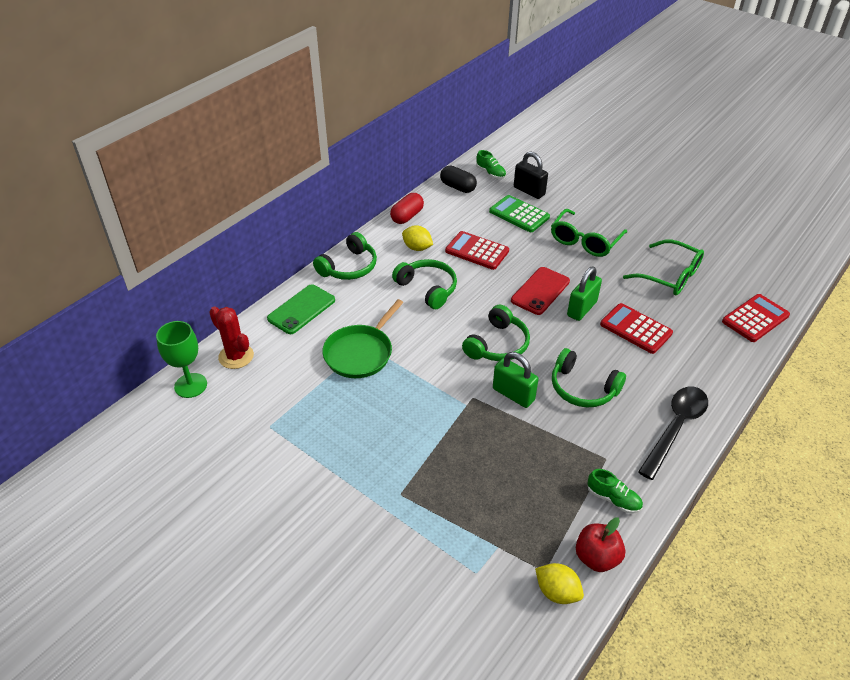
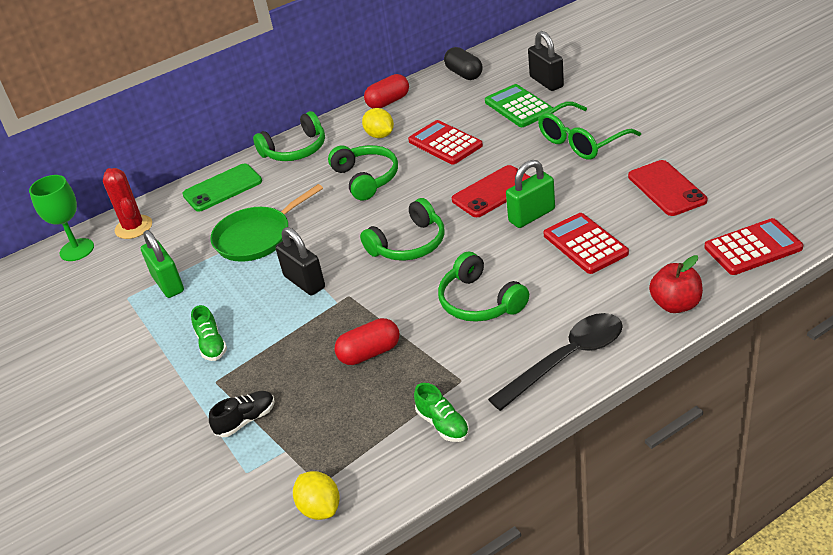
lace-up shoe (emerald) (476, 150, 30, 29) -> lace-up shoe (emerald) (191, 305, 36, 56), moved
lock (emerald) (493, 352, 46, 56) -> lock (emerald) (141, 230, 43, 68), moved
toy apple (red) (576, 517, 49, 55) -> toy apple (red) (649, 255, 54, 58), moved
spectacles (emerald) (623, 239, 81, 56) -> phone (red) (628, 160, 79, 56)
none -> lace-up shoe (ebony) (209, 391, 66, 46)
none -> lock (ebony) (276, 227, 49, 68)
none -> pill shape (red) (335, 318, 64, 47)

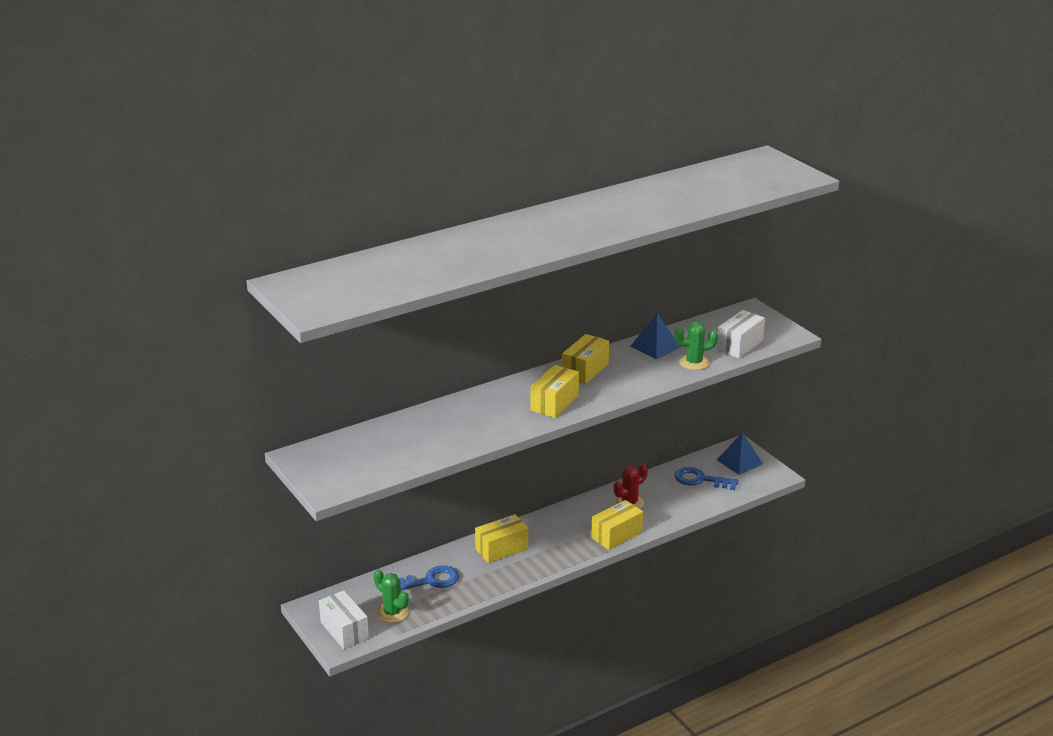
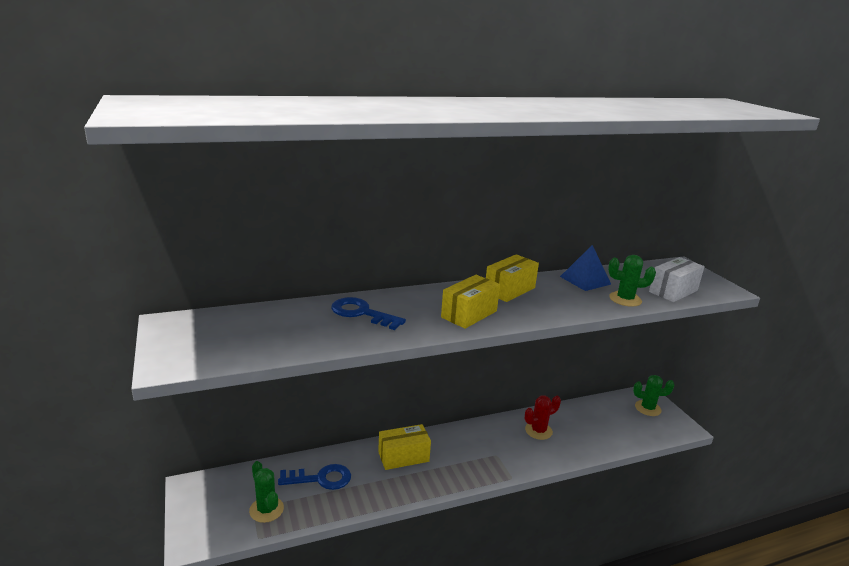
parcel (snow-white) (319, 590, 50, 59) -> none
parcel (yellow) (591, 500, 52, 50) -> none
key (royal blue) (675, 467, 63, 23) -> key (royal blue) (331, 297, 75, 33), moved
solid pyramid (royal blue) (717, 432, 46, 43) -> cactus (emerald) (633, 375, 41, 41)

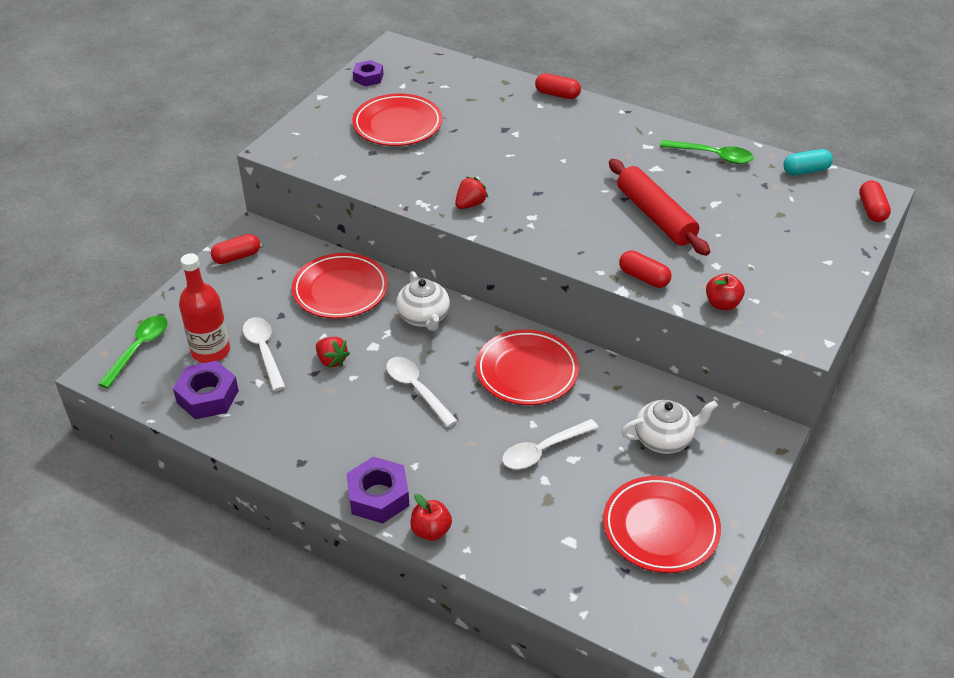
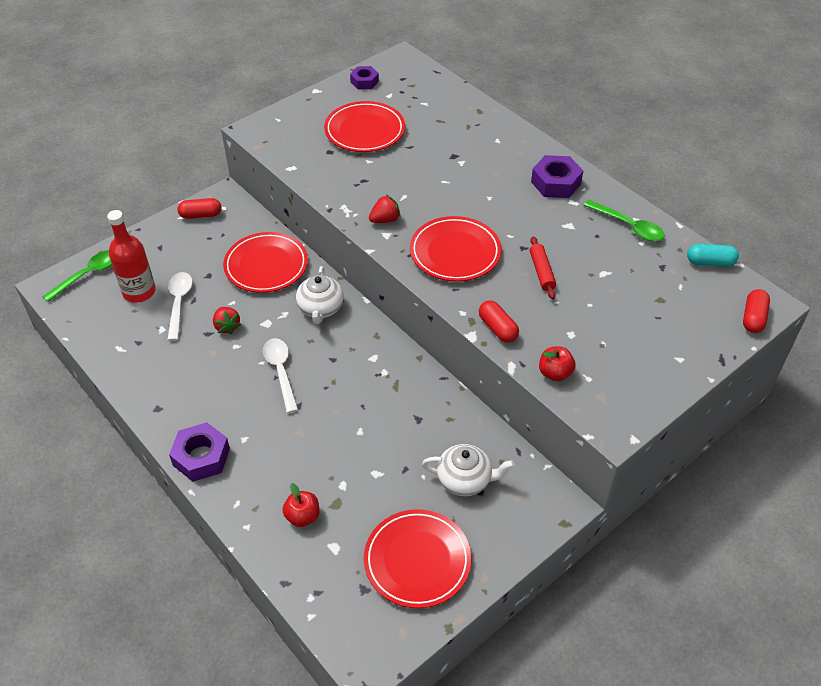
nut (violet) (173, 361, 66, 58) -> nut (violet) (531, 155, 52, 43), moved
toy apple (red) (411, 494, 41, 47) -> toy apple (red) (283, 483, 36, 44), moved
dinner plate (red) (476, 329, 103, 76) -> dinner plate (red) (410, 216, 91, 66), moved
teaspoon (snow-white) (502, 419, 97, 50) -> none
pill shape (red) (535, 73, 46, 26) -> none
rolling pin (red) (609, 159, 101, 97) -> rolling pin (red) (530, 236, 26, 63), x0.55

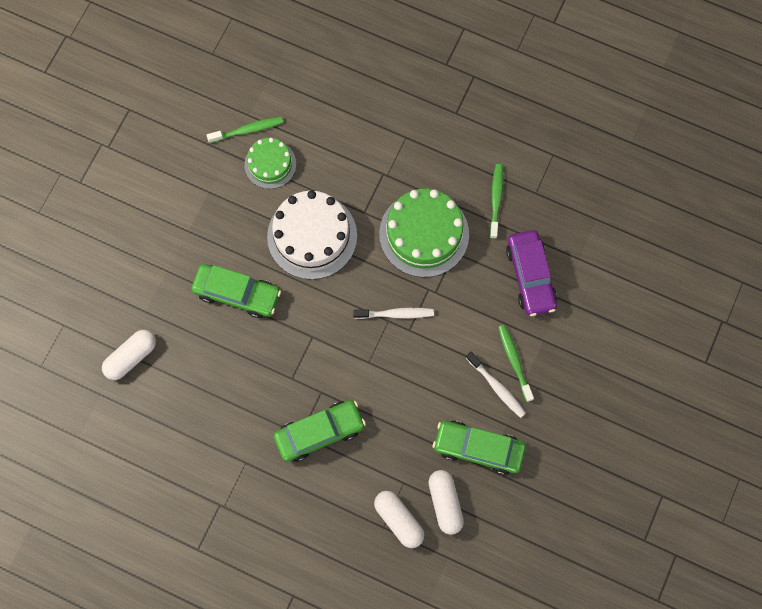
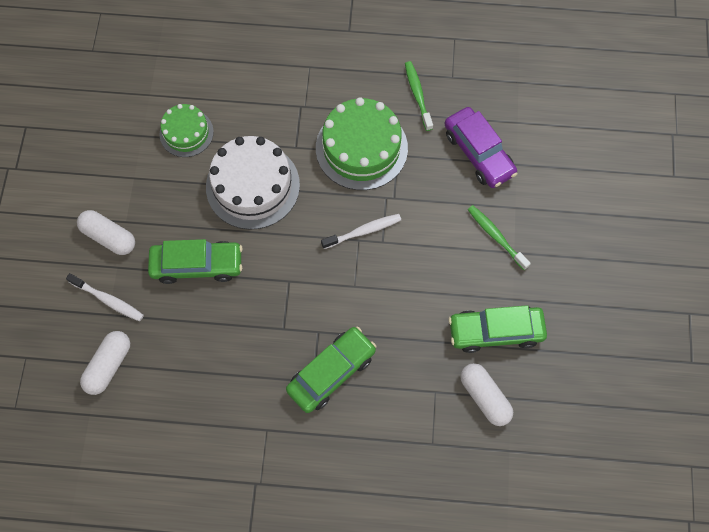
toothbrush (emerald) (207, 117, 76, 26) -> none
pill shape (snow-white) (374, 491, 50, 57) -> pill shape (snow-white) (77, 210, 58, 45), moved
toothbrush (snow-white) (466, 352, 60, 66) -> toothbrush (snow-white) (66, 273, 78, 49), moved

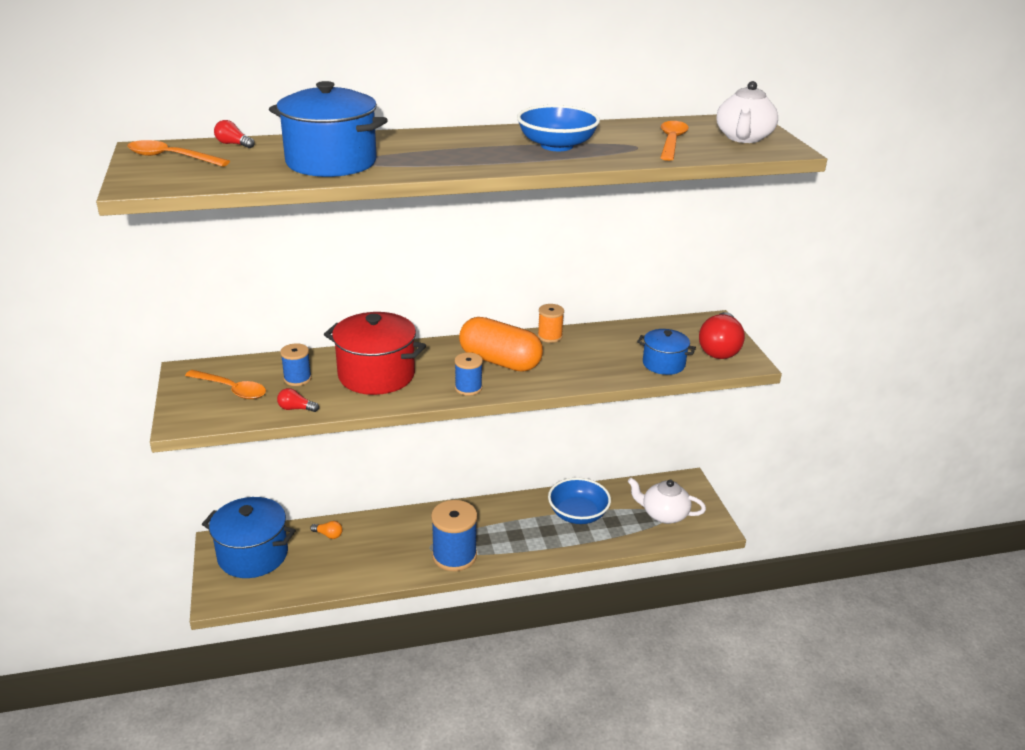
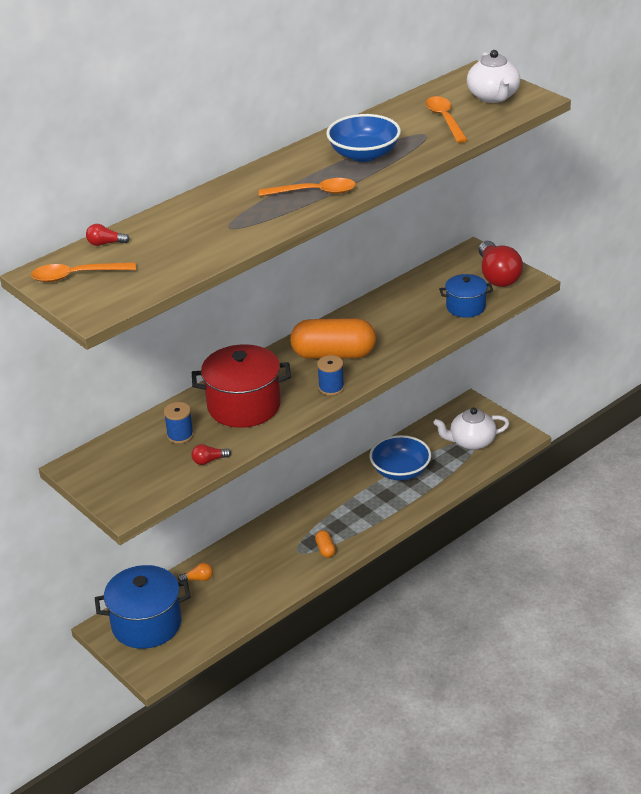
teaspoon (orange) (185, 370, 81, 29) -> teaspoon (orange) (259, 178, 97, 18), moved
cooking pot (royal blue) (269, 81, 119, 96) -> none
reel of thread (royal blue) (431, 500, 46, 71) -> pill shape (orange) (315, 530, 21, 28)
reel of thread (orange) (538, 304, 26, 39) -> none

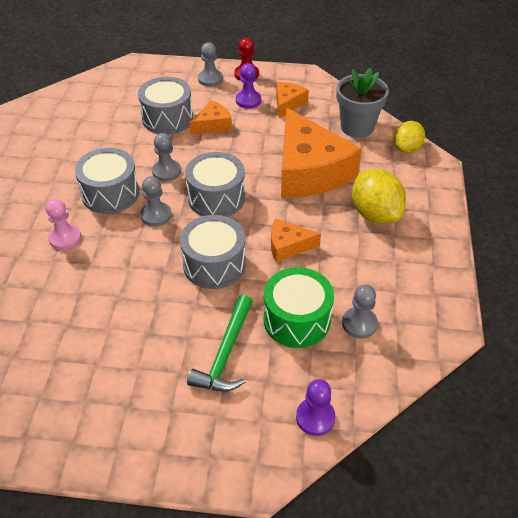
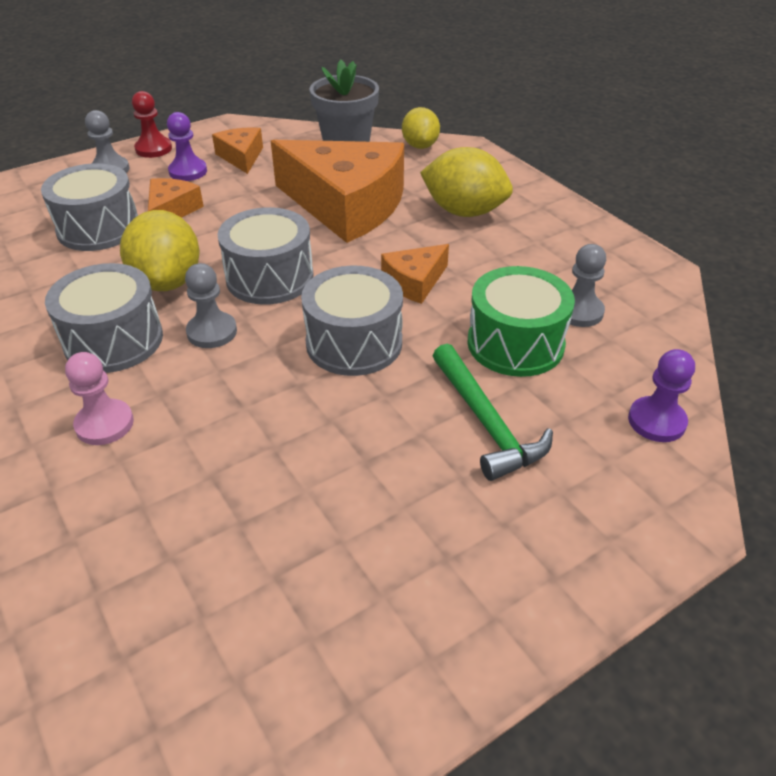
chess pawn (ash-grey) (152, 133, 29, 49) -> citrus fruit (yellow) (120, 210, 80, 81)

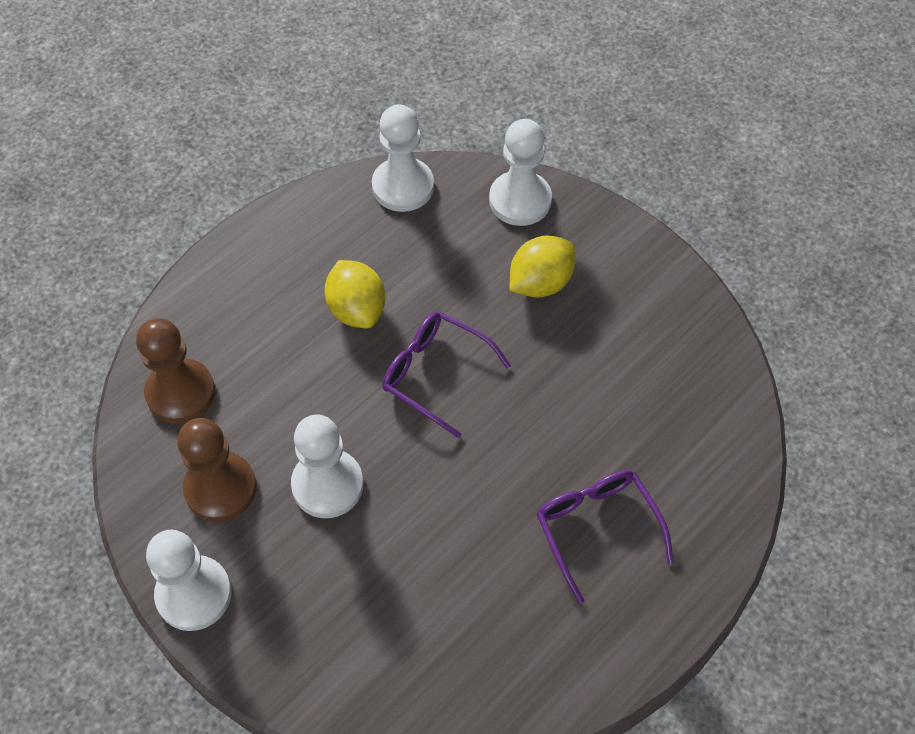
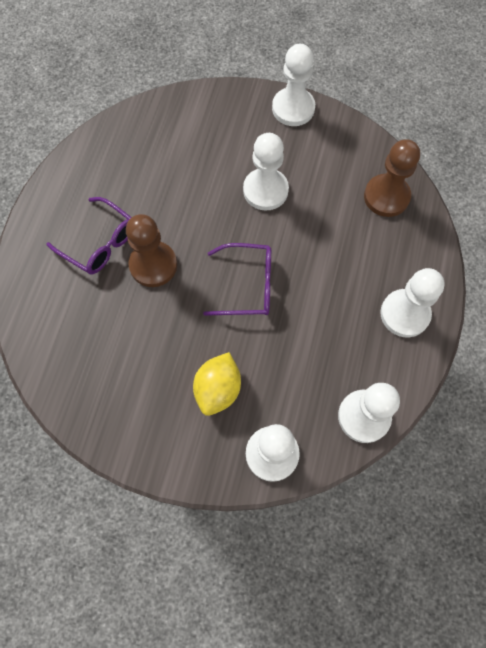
chess pawn (russet) (177, 418, 79, 104) -> chess pawn (russet) (126, 214, 51, 73), moved
citrus fruit (yellow) (324, 260, 61, 68) -> none
none -> chess pawn (snow-white) (380, 268, 65, 69)

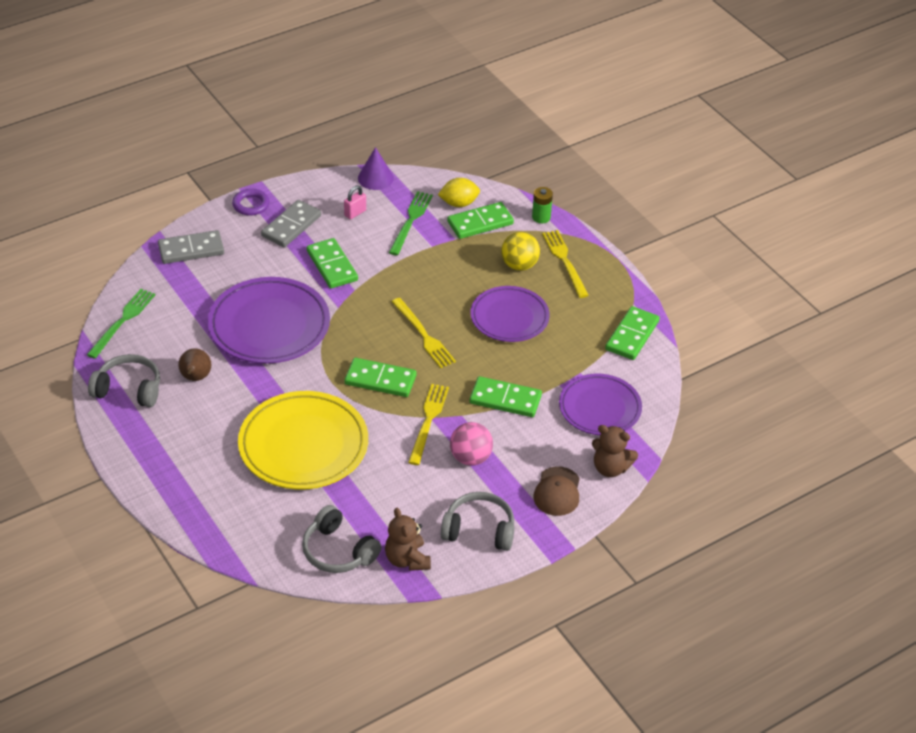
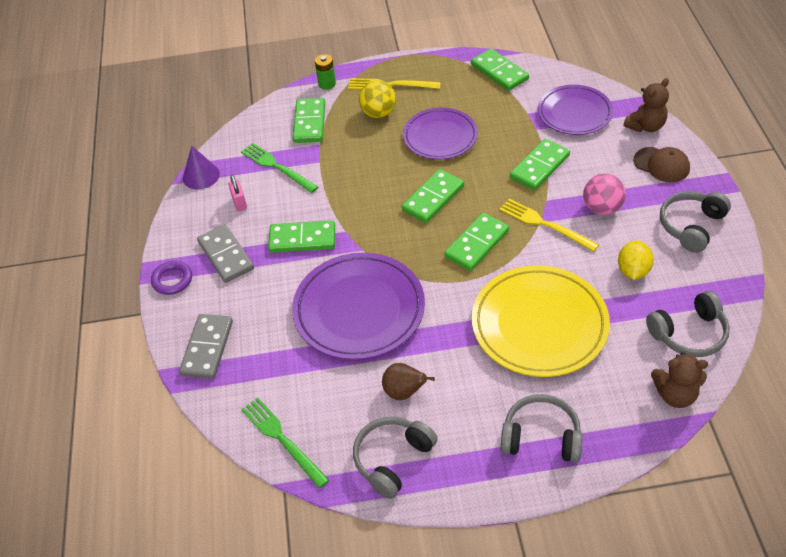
teddy bear (russet) (385, 508, 46, 63) -> teddy bear (russet) (651, 352, 57, 56), moved
table fork (yellow) (392, 298, 64, 70) -> domino (emerald) (402, 169, 62, 54)
citrus fruit (yellow) (438, 178, 42, 29) -> citrus fruit (yellow) (618, 240, 36, 40), moved
none -> headset (ash-grey) (501, 394, 82, 69)

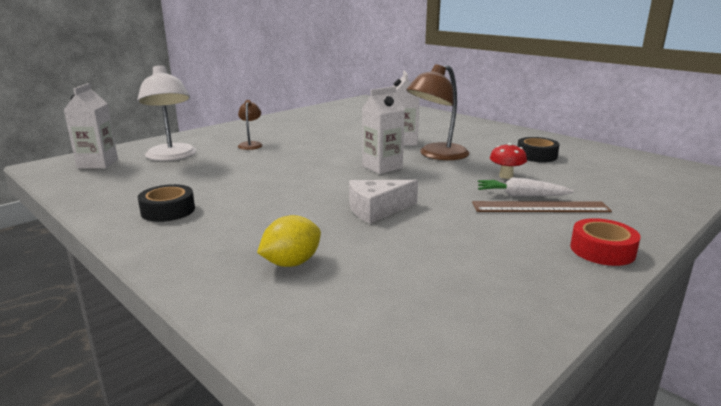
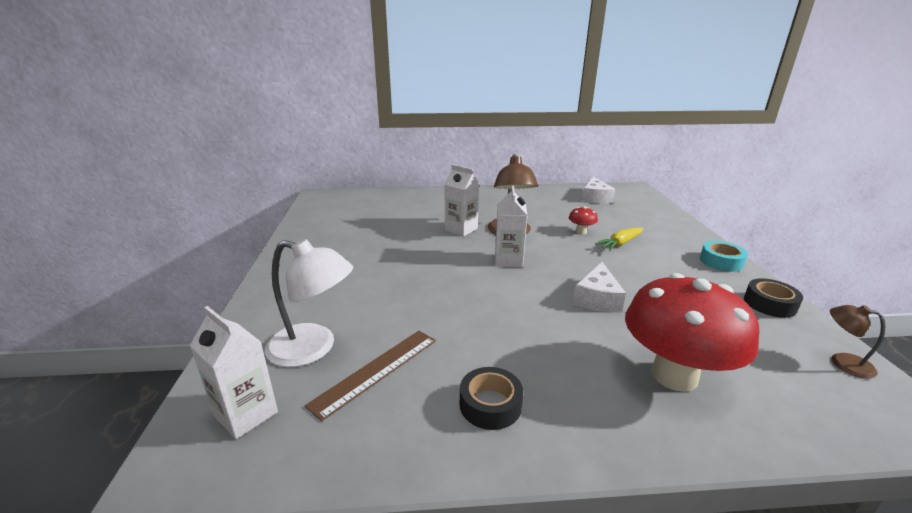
reading lamp (russet) (238, 100, 25, 50) -> reading lamp (russet) (830, 305, 56, 73), moved
citrus fruit (yellow) (257, 215, 64, 52) -> fungus (red) (625, 273, 134, 119)
measuring stick (russet) (472, 201, 140, 11) -> measuring stick (russet) (305, 331, 131, 90), moved
carrot (snow-white) (478, 177, 96, 20) -> carrot (yellow) (595, 227, 48, 24)
roll of tape (ebony) (517, 137, 43, 25) -> roll of tape (ebony) (744, 278, 59, 40), moved
roll of tape (red) (570, 218, 70, 48) -> roll of tape (turquoise) (700, 241, 48, 31)
none -> cheese (snow-white) (582, 177, 33, 27)

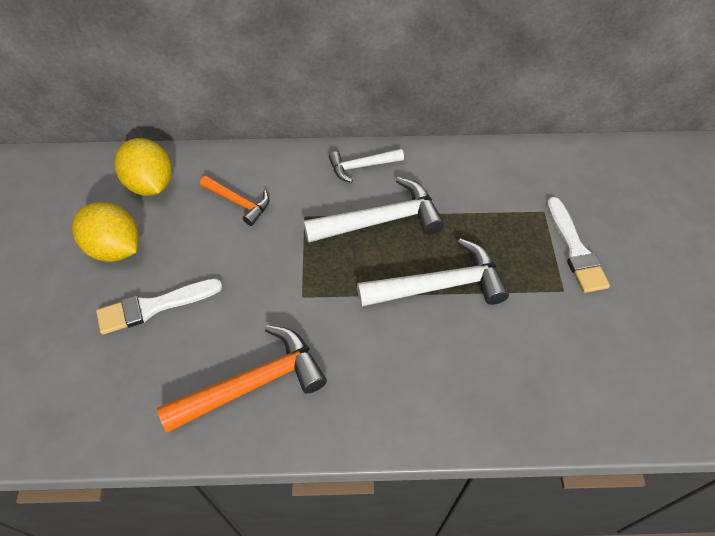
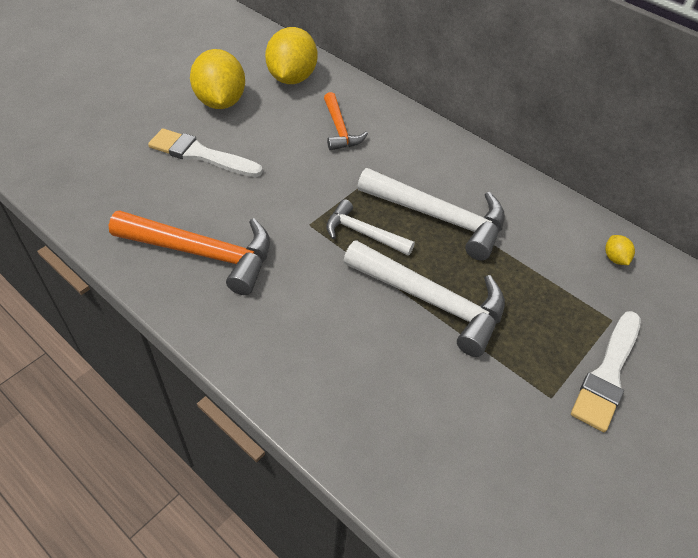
hammer (snow-white) (329, 149, 75, 34) -> hammer (snow-white) (326, 199, 89, 57), moved
none -> citrus fruit (yellow) (605, 235, 30, 30)

